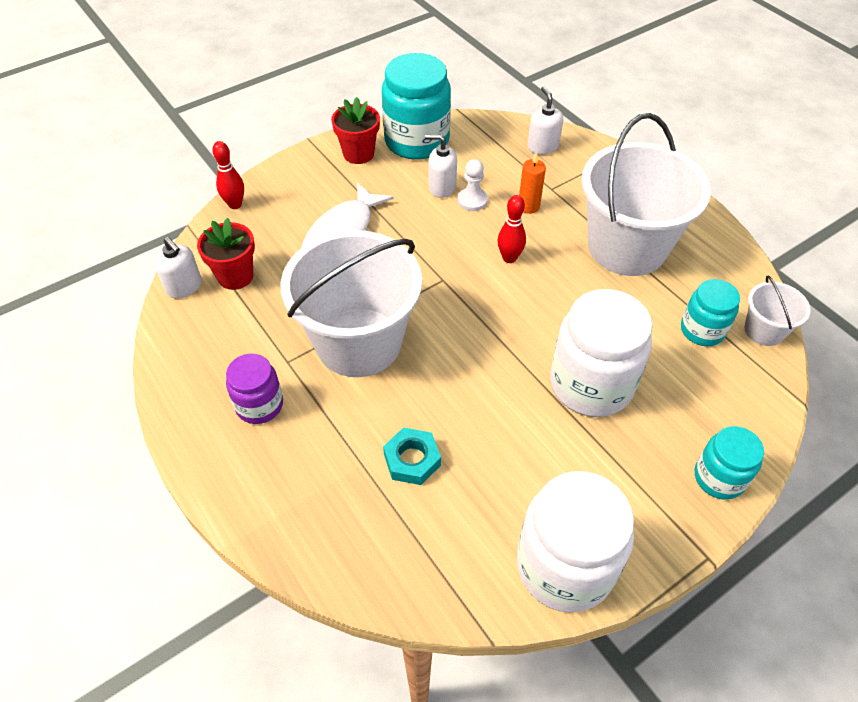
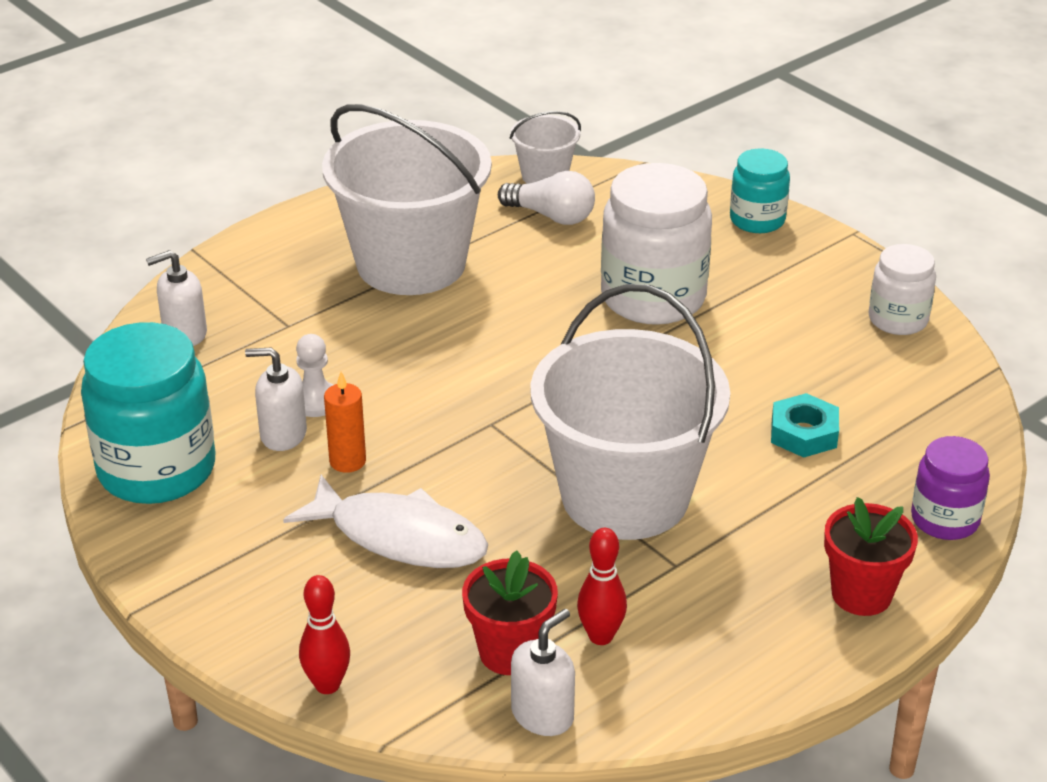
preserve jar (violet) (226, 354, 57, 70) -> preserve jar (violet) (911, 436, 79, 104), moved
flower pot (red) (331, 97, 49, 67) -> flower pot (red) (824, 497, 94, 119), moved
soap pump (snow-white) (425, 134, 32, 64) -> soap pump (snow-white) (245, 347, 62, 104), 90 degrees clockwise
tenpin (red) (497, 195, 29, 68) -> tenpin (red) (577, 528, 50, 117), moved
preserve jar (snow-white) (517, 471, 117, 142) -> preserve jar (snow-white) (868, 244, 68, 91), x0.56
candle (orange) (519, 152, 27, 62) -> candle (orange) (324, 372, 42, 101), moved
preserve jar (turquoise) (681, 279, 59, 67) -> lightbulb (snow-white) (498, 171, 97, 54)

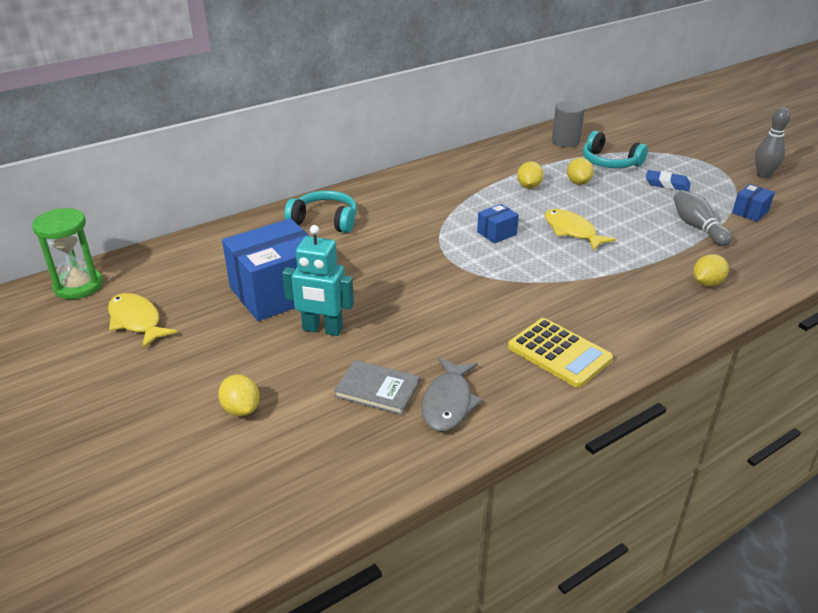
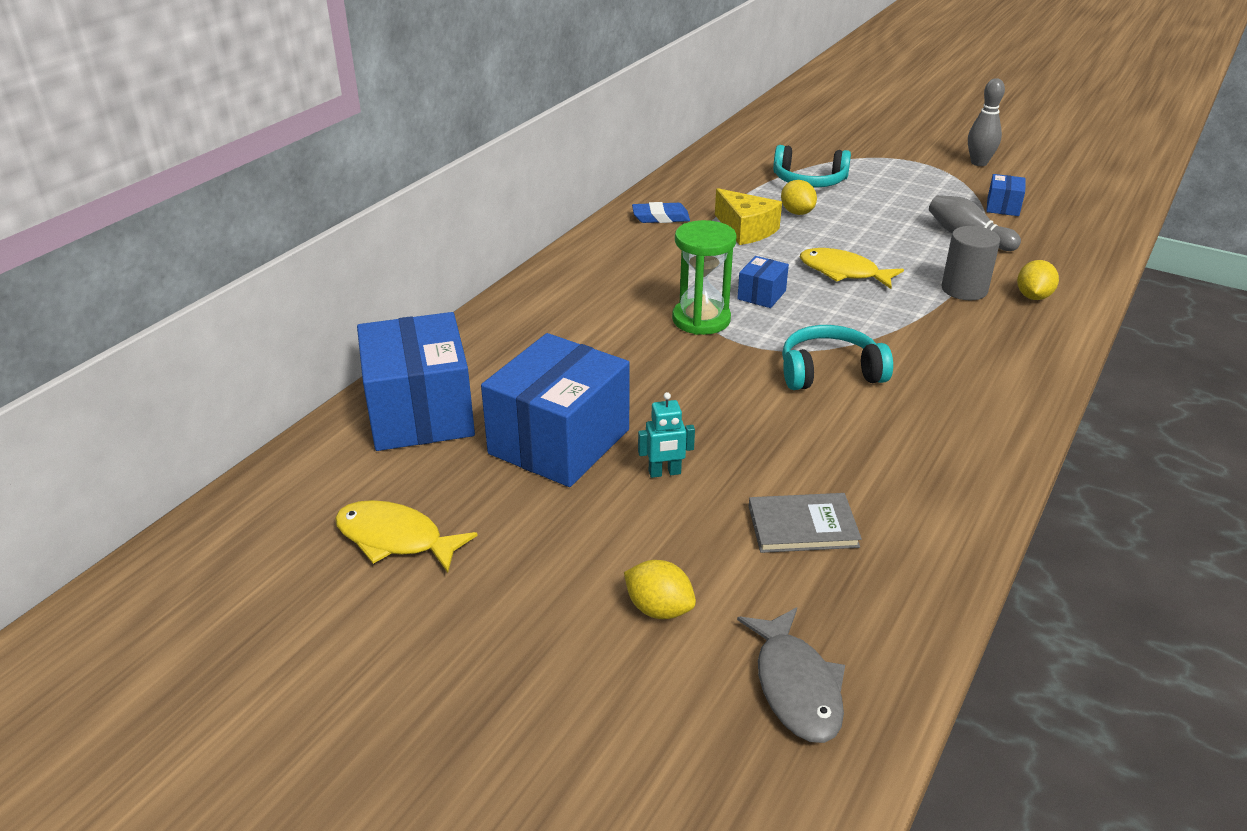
sandglass (emerald) (32, 208, 71, 91) -> sandglass (emerald) (672, 220, 65, 115), moved
robot (turquoise) (282, 225, 72, 111) -> robot (turquoise) (638, 392, 57, 86), x0.57
headset (turquoise) (284, 191, 73, 42) -> headset (turquoise) (782, 325, 111, 65), moved
fish (ash-grey) (422, 358, 60, 74) -> fish (ash-grey) (737, 607, 108, 136), moved
calculator (yellow) (508, 318, 105, 70) -> none
citrus fruit (yellow) (517, 161, 27, 28) -> cheese (yellow) (715, 188, 67, 57)
cylinder shape (ash-grey) (552, 101, 33, 46) -> cylinder shape (ash-grey) (941, 226, 59, 74), moved
eraser (royal blue) (646, 170, 45, 21) -> eraser (royal blue) (632, 202, 58, 21), moved
none -> parcel (royal blue) (357, 312, 118, 139)

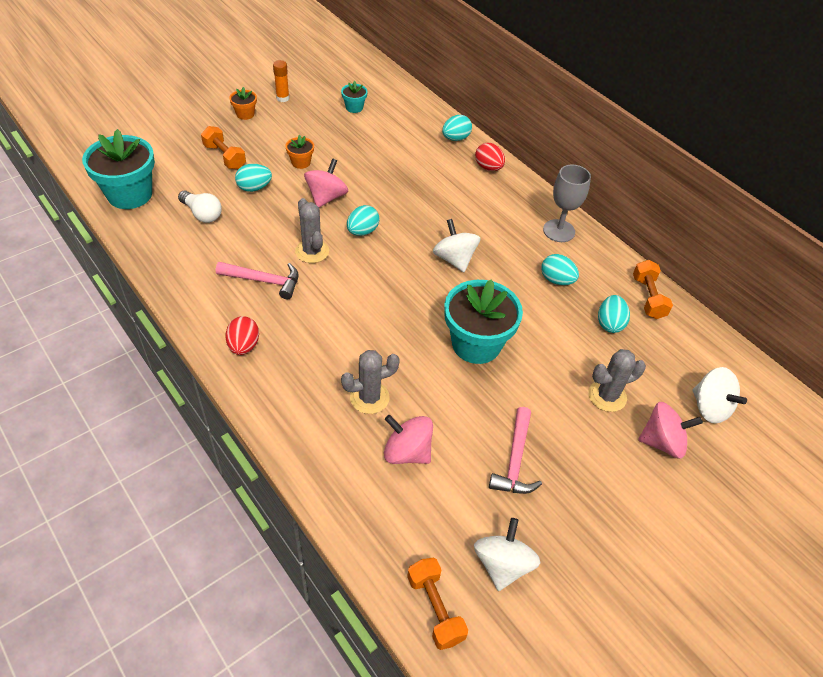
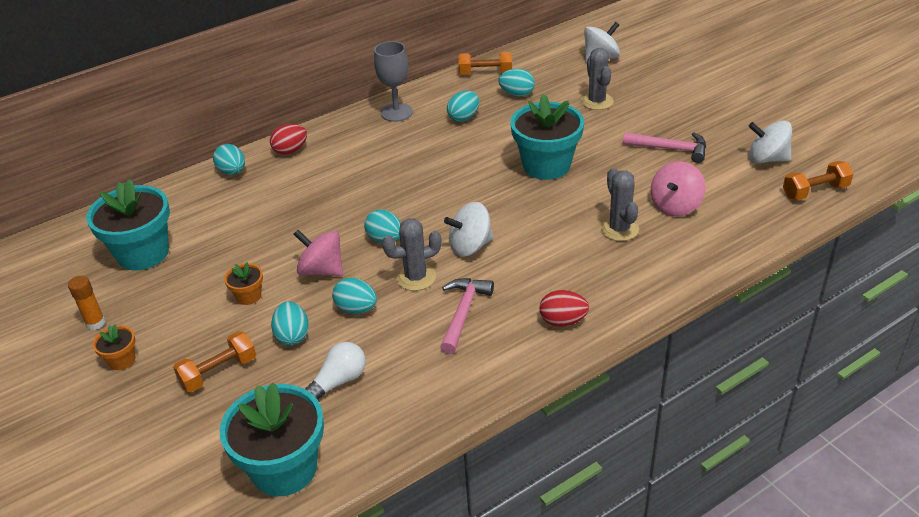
flower pot (turquoise) (341, 81, 27, 32) -> flower pot (turquoise) (86, 179, 84, 92), x2.18
toy top (snow-white) (433, 219, 47, 53) -> toy top (snow-white) (444, 202, 49, 55), moved
toy top (pink) (638, 402, 65, 57) -> none
none -> egg shape (turquoise) (332, 278, 45, 36)

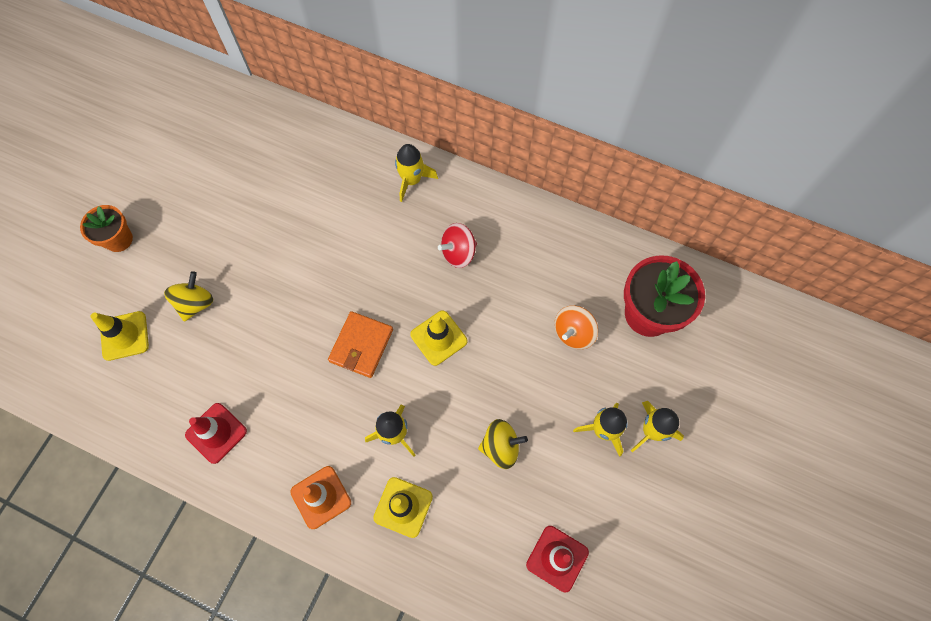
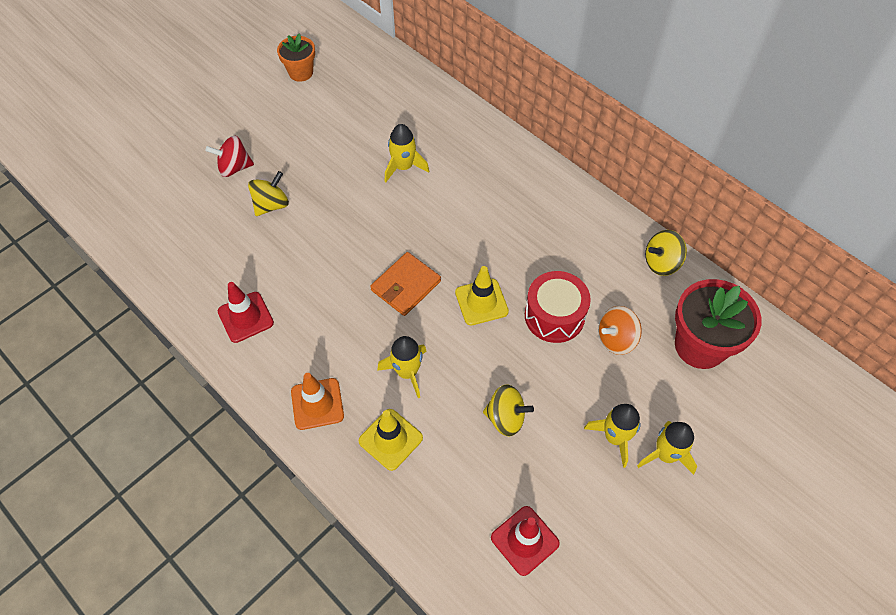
flower pot (orange) (80, 205, 53, 47) -> flower pot (orange) (277, 34, 38, 48), moved
road cone (yellow) (91, 311, 58, 50) -> none
spaceship (yellow) (395, 144, 43, 58) -> spaceship (yellow) (385, 124, 44, 58), moved
toy top (red) (438, 223, 39, 45) -> toy top (red) (206, 136, 48, 41), moved
none -> snare drum (red) (525, 271, 66, 72)
none -> toy top (yellow) (645, 230, 42, 46)

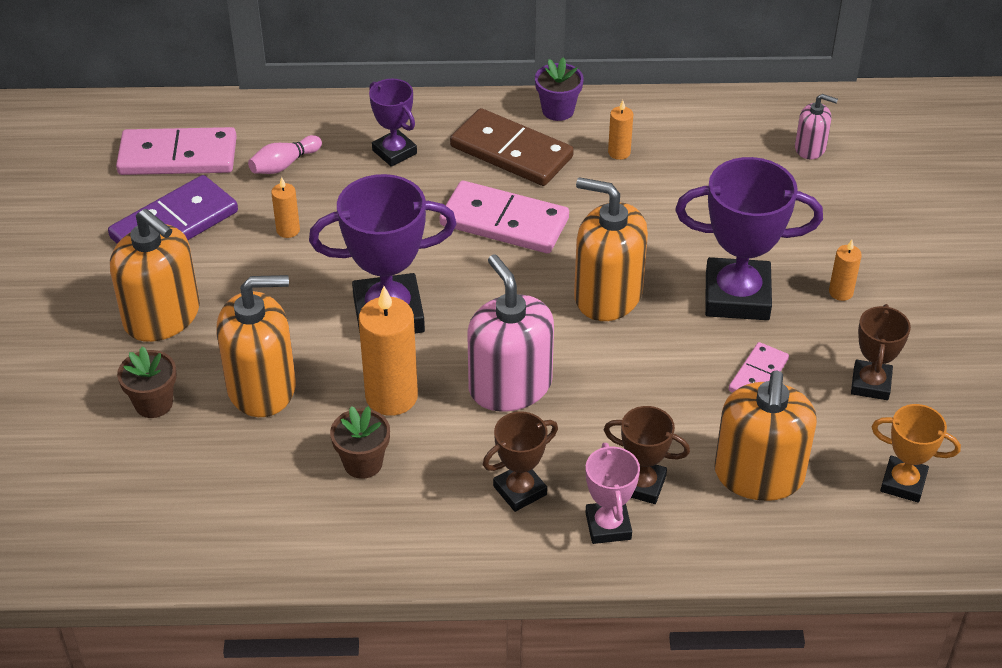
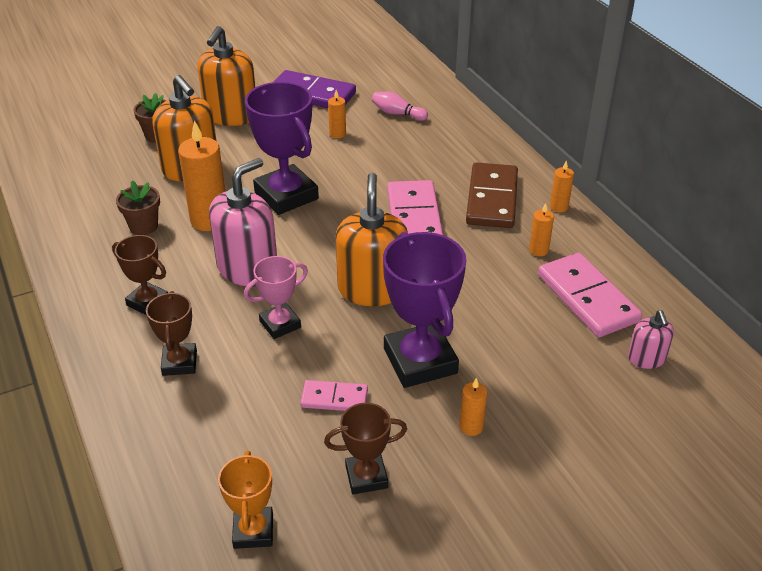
domino (pink) (116, 127, 121, 48) -> domino (pink) (538, 253, 104, 84), moved
award cup (violet) (369, 79, 48, 88) -> none
flower pot (violet) (535, 57, 49, 64) -> candle (orange) (550, 161, 24, 51)
award cup (pink) (585, 443, 55, 101) -> award cup (pink) (244, 256, 64, 83), moved
soap pump (orange) (714, 371, 103, 130) -> none

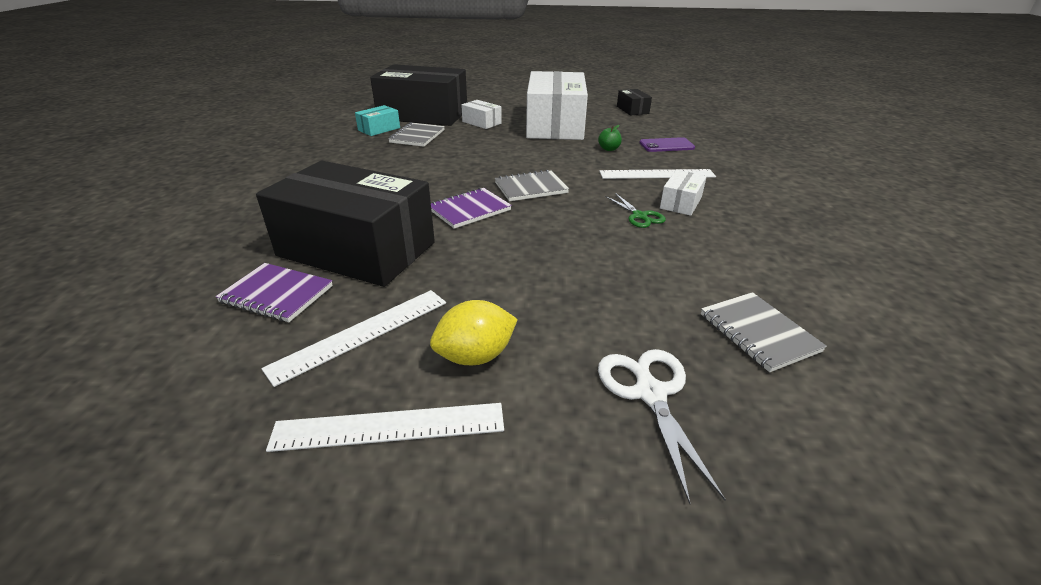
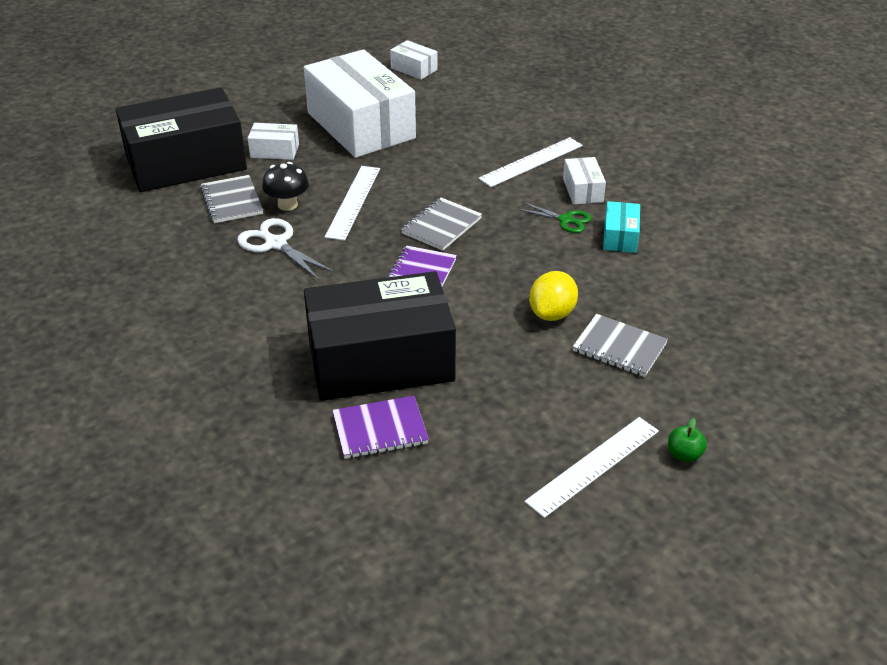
measuring stick (snow-white) (261, 290, 185, 97) -> measuring stick (snow-white) (325, 166, 55, 75), moved
parcel (turquoise) (355, 105, 45, 31) -> parcel (turquoise) (603, 201, 37, 52), moved
citrus fruit (yellow) (430, 300, 88, 65) -> citrus fruit (yellow) (529, 271, 49, 50), moved
toy apple (emerald) (598, 125, 24, 26) -> toy apple (emerald) (668, 418, 39, 45), moved
pair of scissors (snow-white) (598, 349, 128, 155) -> pair of scissors (snow-white) (237, 218, 98, 63), moved
parcel (ebony) (617, 89, 35, 27) -> parcel (snow-white) (390, 40, 48, 40)
phone (violet) (639, 137, 56, 15) -> none
exercise book (ash-grey) (701, 292, 126, 80) -> exercise book (ash-grey) (572, 314, 96, 63), moved
none -> fungus (ebony) (262, 162, 47, 49)

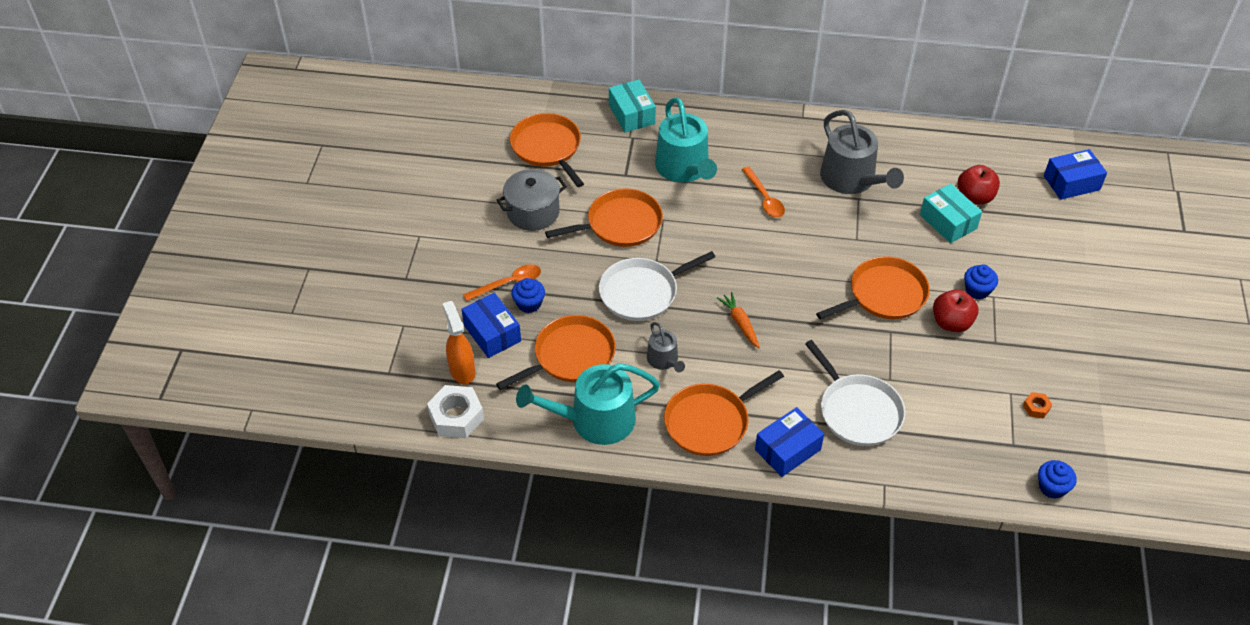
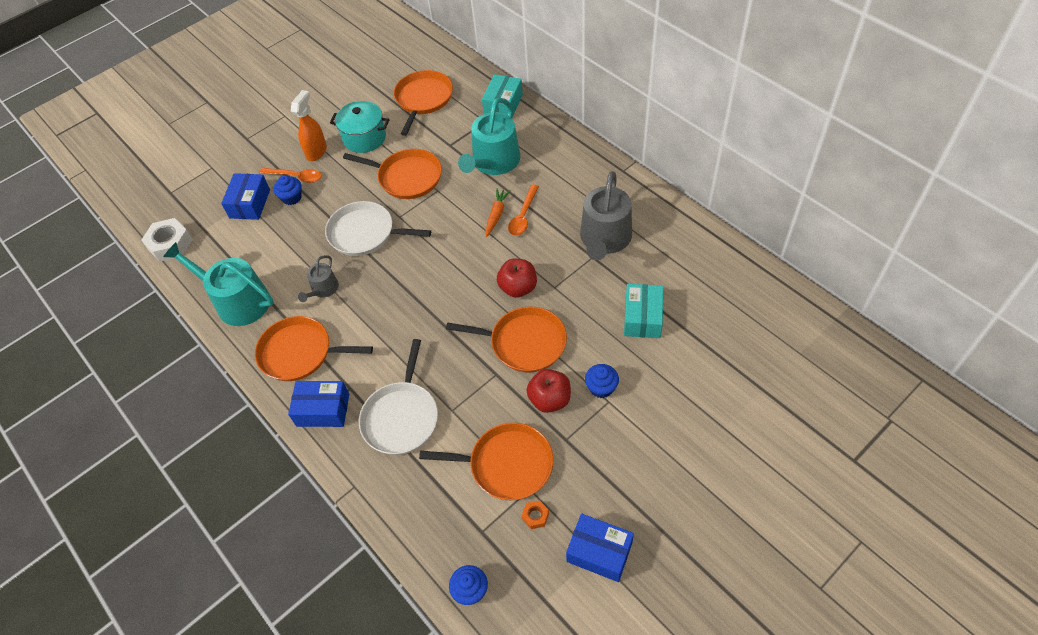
sprayer (orange) (442, 301, 33, 83) -> sprayer (orange) (291, 90, 36, 71), moved
skillet (orange) (496, 315, 120, 75) -> skillet (orange) (419, 423, 135, 77), moved
cooking pot (ash-grey) (497, 169, 70, 62) -> cooking pot (turquoise) (330, 101, 59, 52)
carrot (orange) (717, 292, 43, 56) -> carrot (orange) (485, 189, 25, 48), moved
toy apple (red) (957, 165, 43, 40) -> toy apple (red) (497, 259, 40, 39), moved
parcel (royal blue) (1044, 149, 63, 51) -> parcel (royal blue) (566, 514, 68, 68), moved

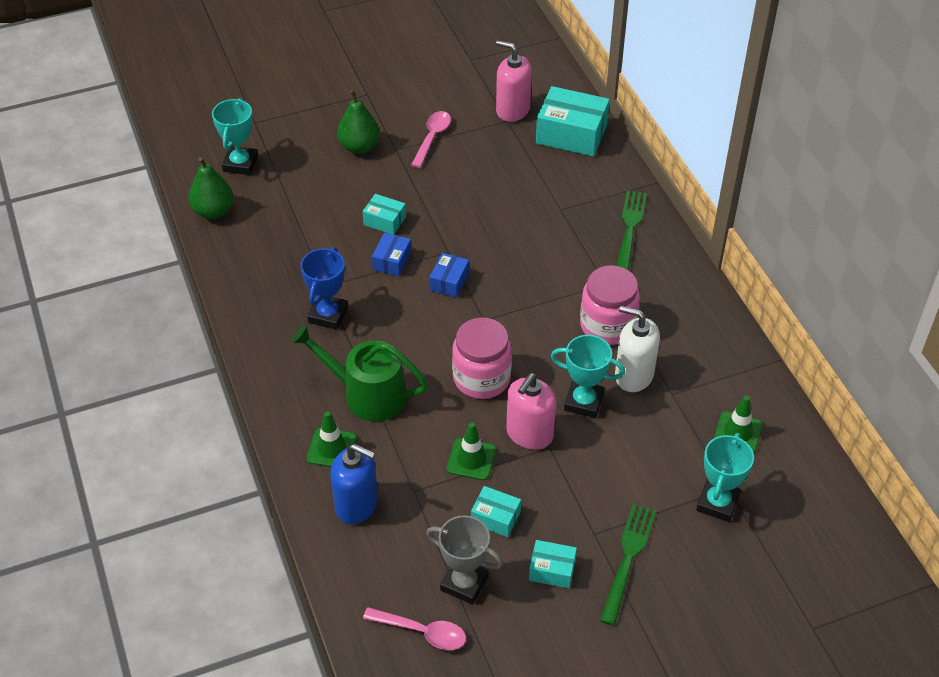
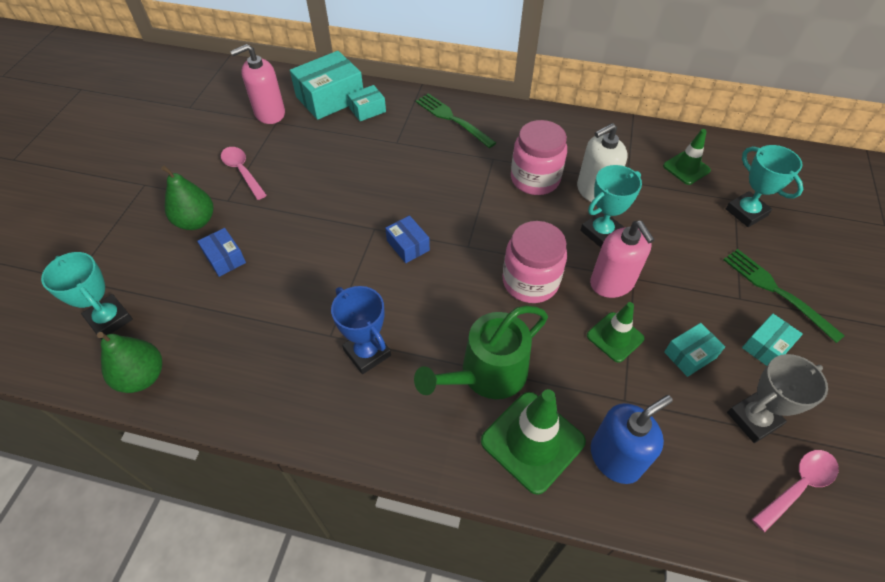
road cone (emerald) (307, 411, 50, 56) -> road cone (emerald) (481, 389, 105, 106), x1.64
parcel (turquoise) (363, 194, 43, 41) -> parcel (turquoise) (347, 85, 39, 36), moved
parcel (royal blue) (372, 233, 39, 44) -> parcel (royal blue) (197, 228, 49, 49), moved

